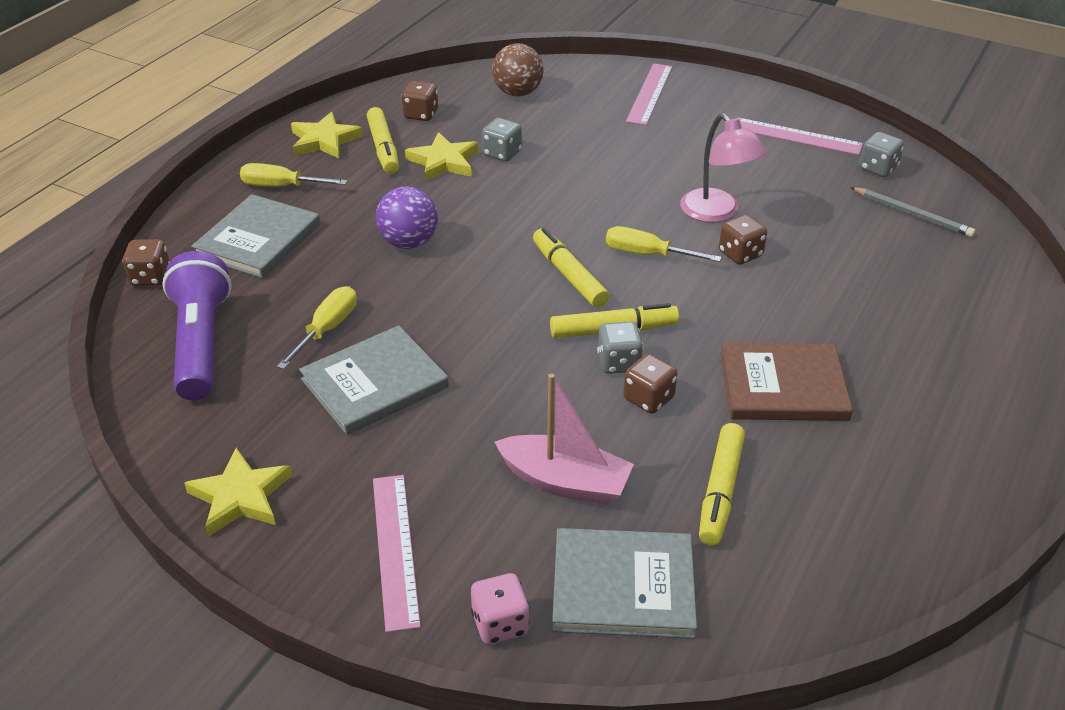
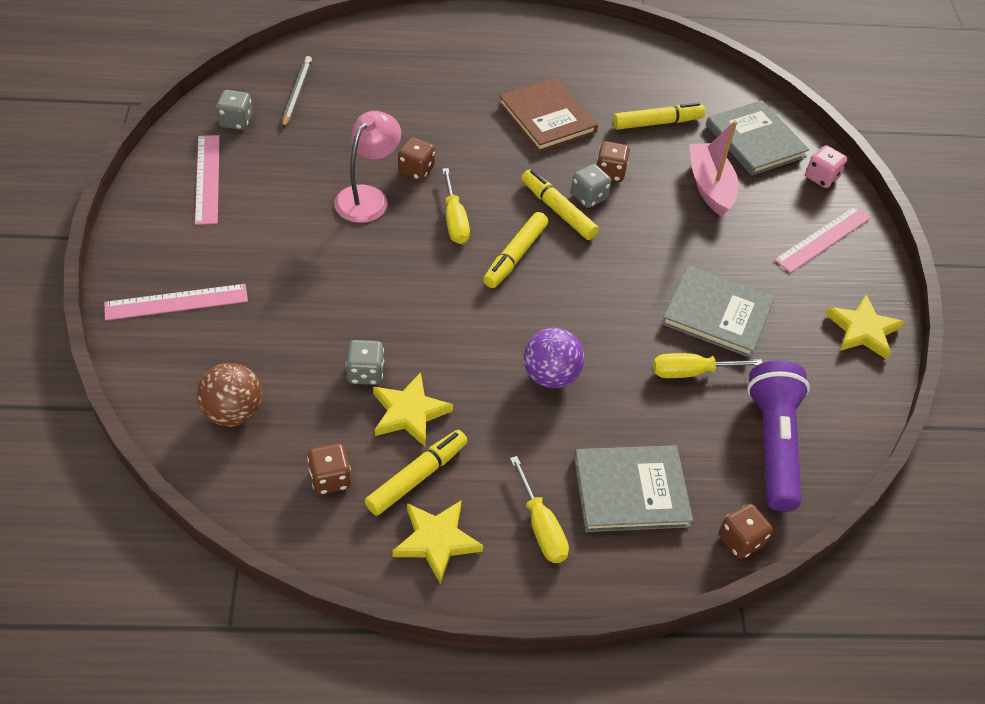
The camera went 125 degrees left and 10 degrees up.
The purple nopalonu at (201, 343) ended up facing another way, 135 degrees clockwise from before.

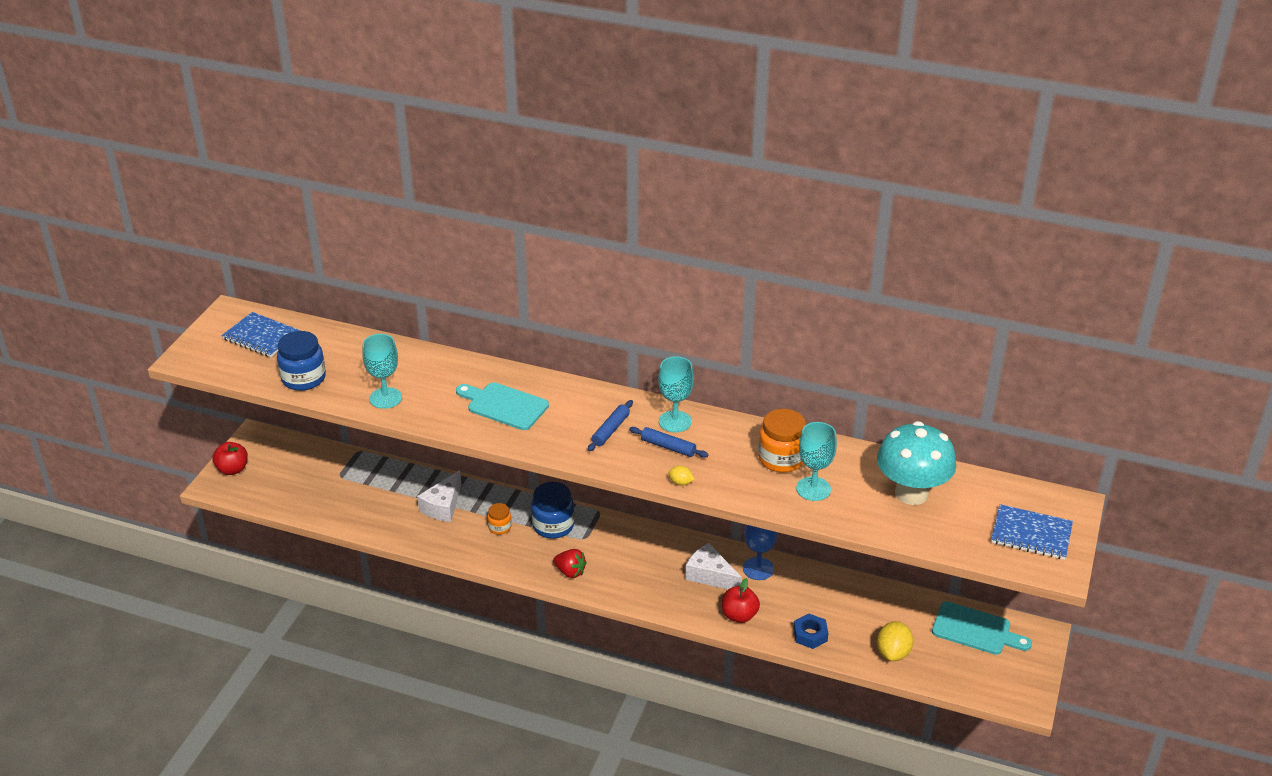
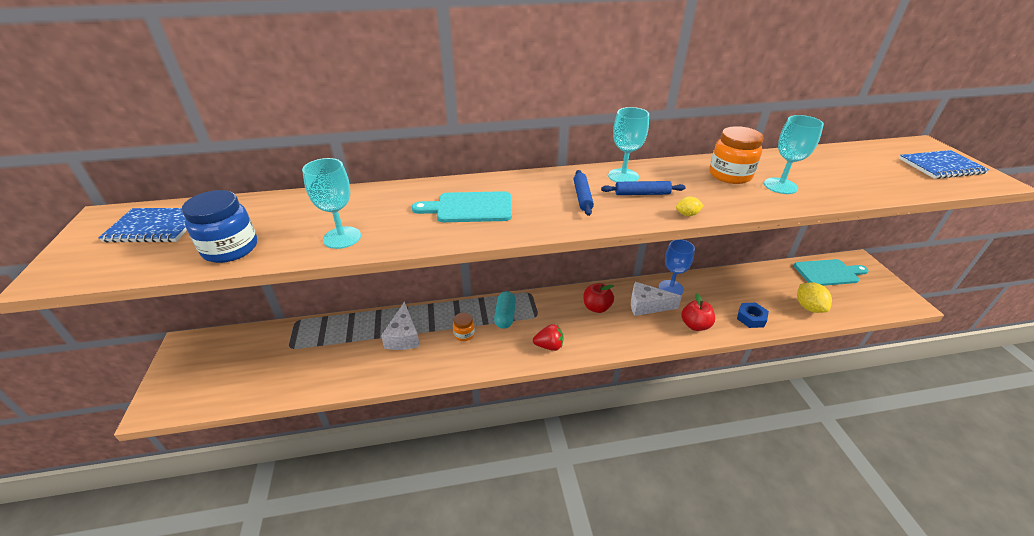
The camera went 30 degrees left and 0 degrees up.
The second view lost the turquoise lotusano at (911, 493).
The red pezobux ended up elsewhere, having gone from (232, 469) to (596, 307).
Where the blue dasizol stood at (553, 526), the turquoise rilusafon came to stand at (505, 316).

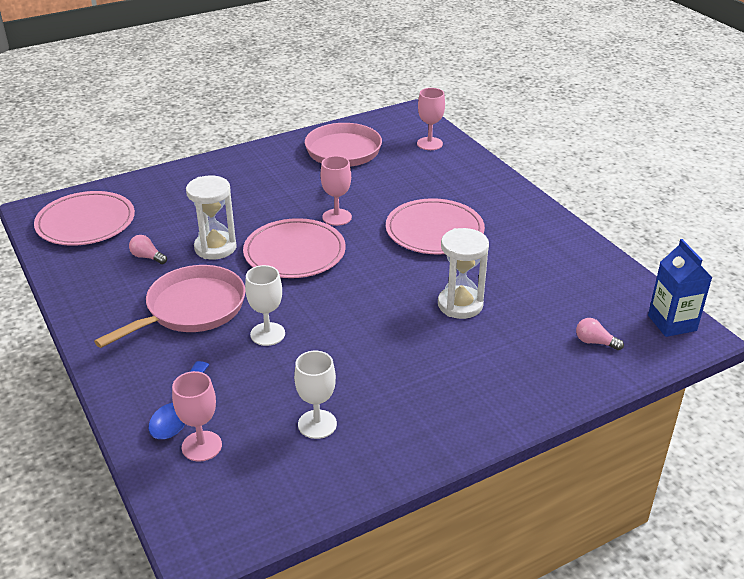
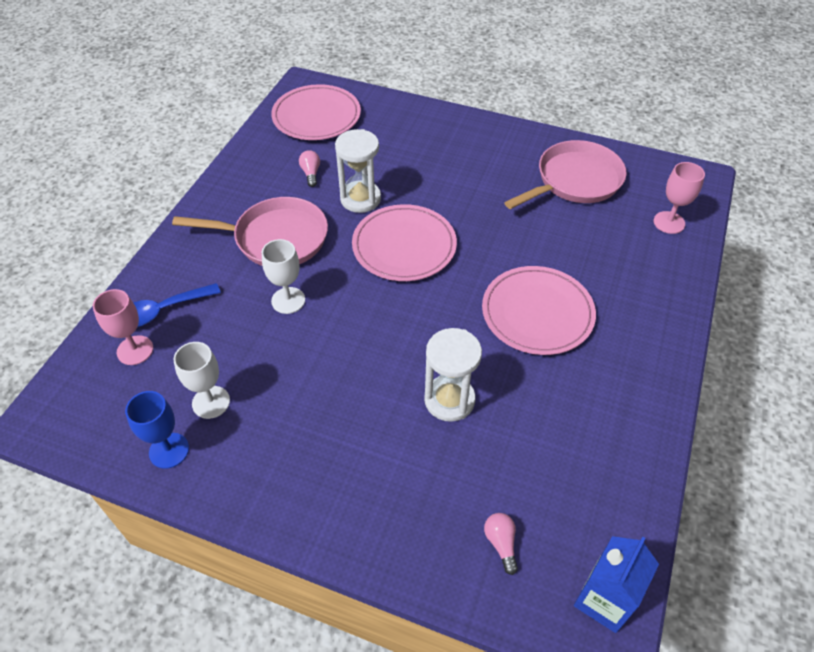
The camera went 50 degrees right and 15 degrees up.
The second view lost the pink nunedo at (337, 217).
The second view gained the blue nunedo at (169, 450).

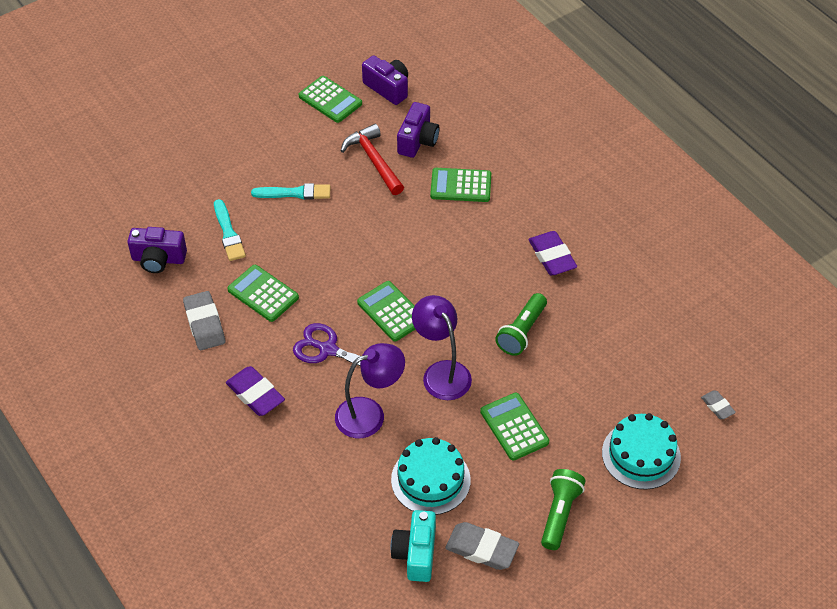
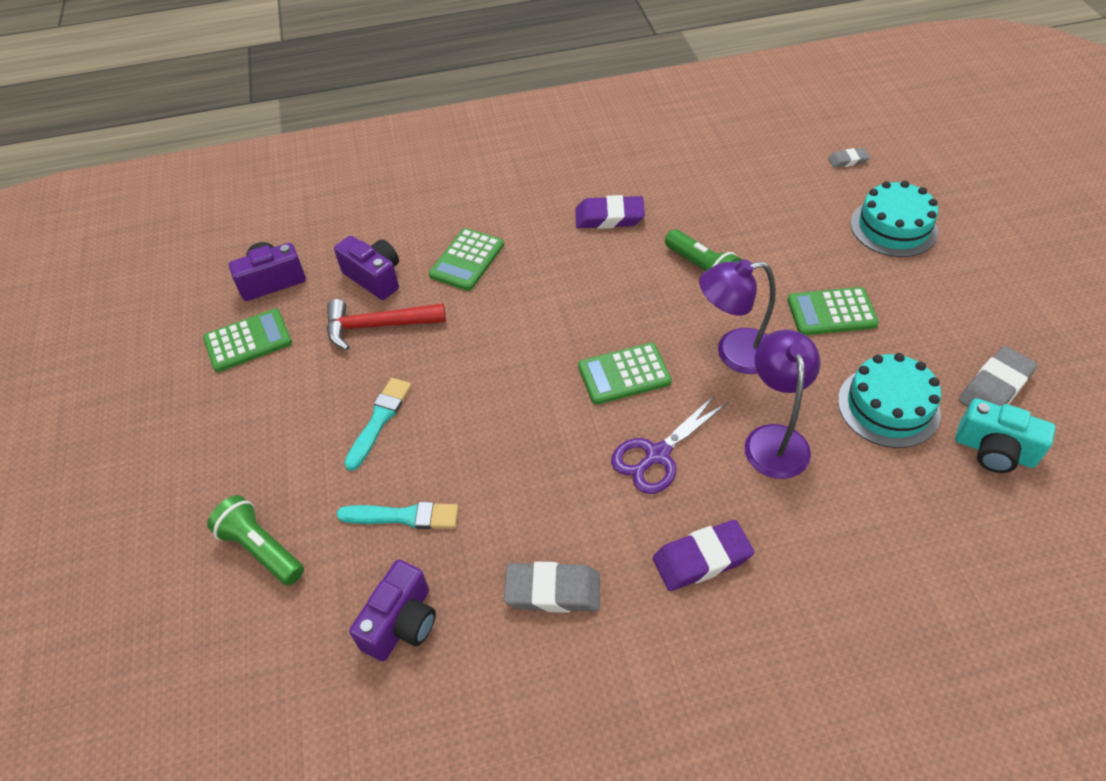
The camera went 65 degrees left and 0 degrees up.
The second view lost the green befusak at (263, 294).
The green nopalonu ended up elsewhere, having gone from (559, 514) to (261, 549).

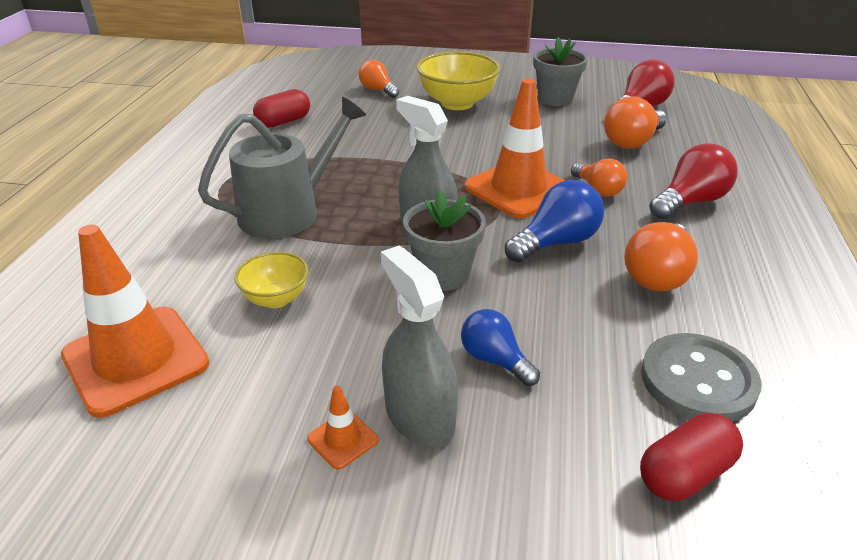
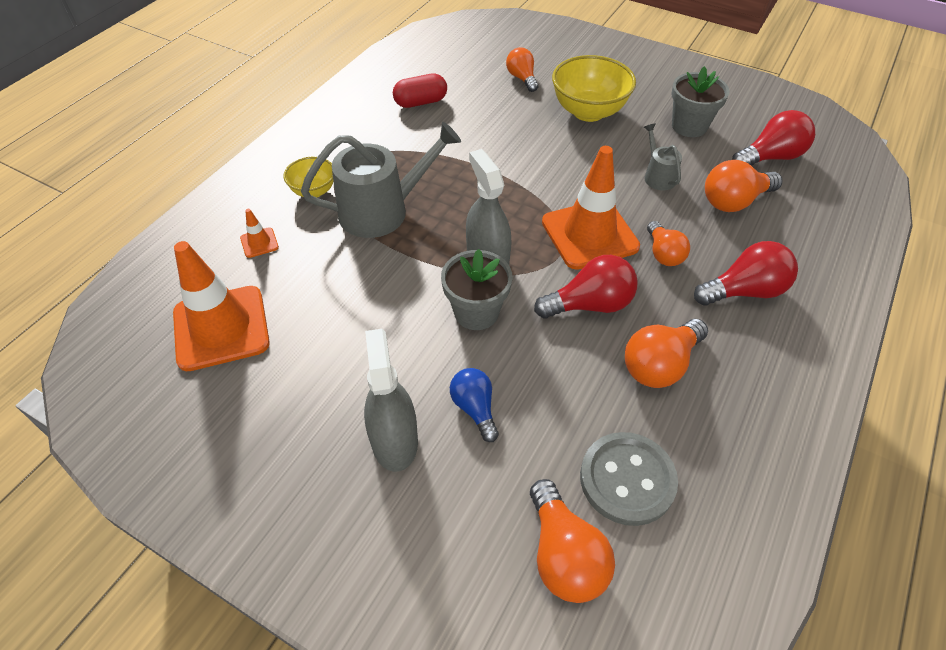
The camera went 20 degrees right and 15 degrees up.
What was the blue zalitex at (556, 242) turned into the red zalitex at (590, 305).
The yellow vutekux ended up elsewhere, having gone from (276, 299) to (313, 191).
The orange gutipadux ended up elsewhere, having gone from (342, 439) to (259, 243).
Where the red rilusafon stood at (685, 473), the orange zalitex came to stand at (564, 555).
The second view gained the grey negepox at (658, 176).

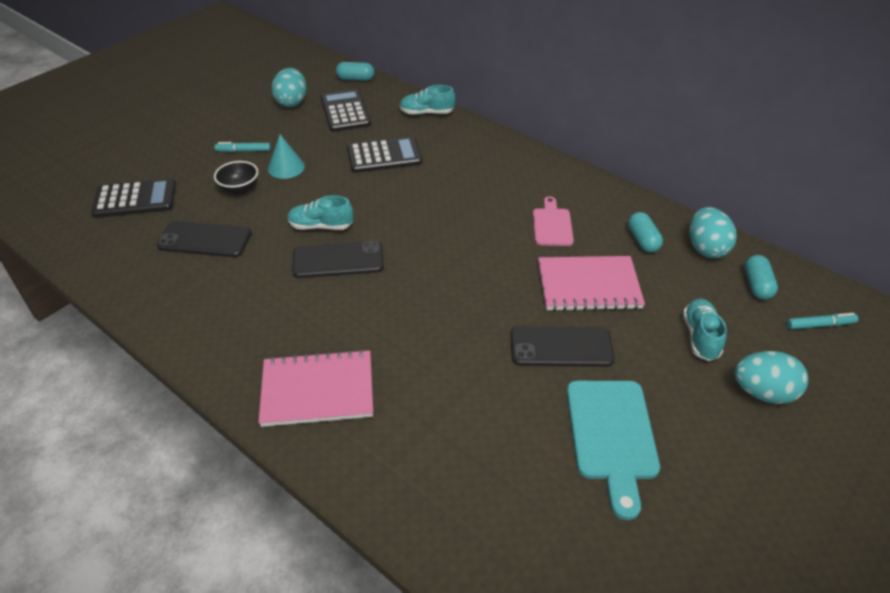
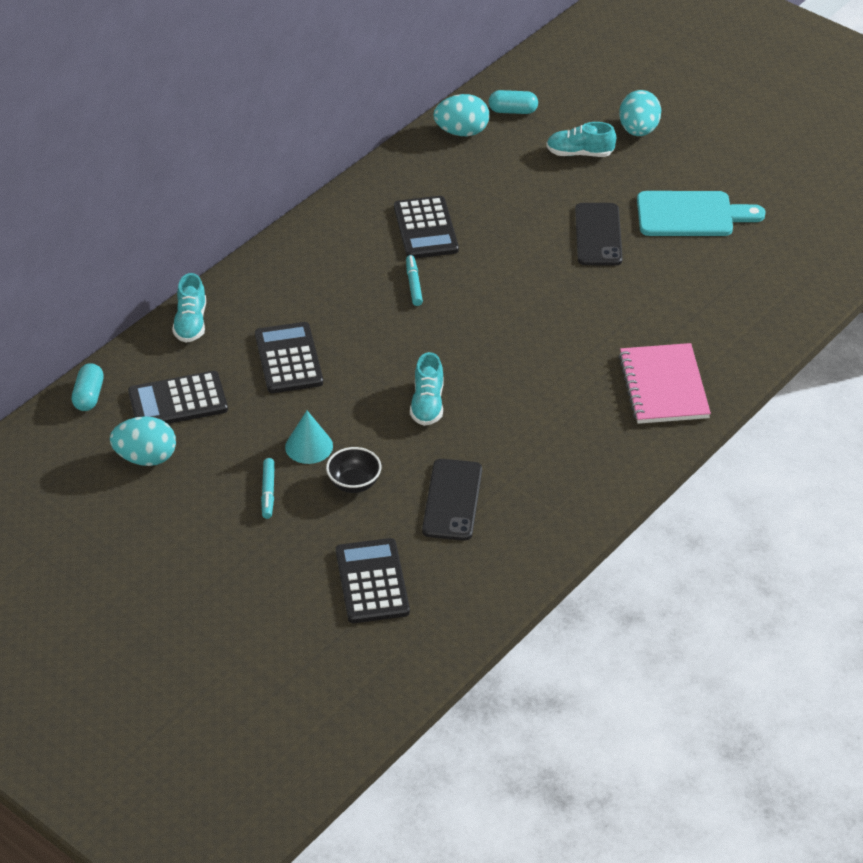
The camera went 90 degrees left and 0 degrees up.
Where the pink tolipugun stood at (552, 225), the black befusak came to stand at (425, 228).
The second view lost the turquoise rilusafon at (642, 240).
The second view lost the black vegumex at (338, 260).
The second view lost the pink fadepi at (588, 286).
The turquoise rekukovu ended up elsewhere, having gone from (819, 325) to (413, 284).

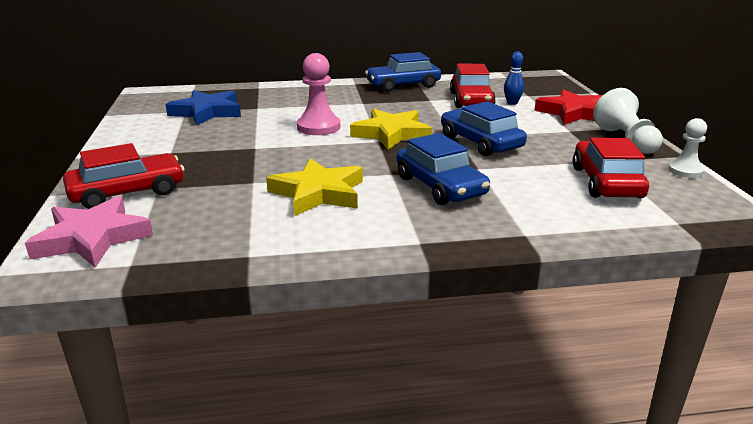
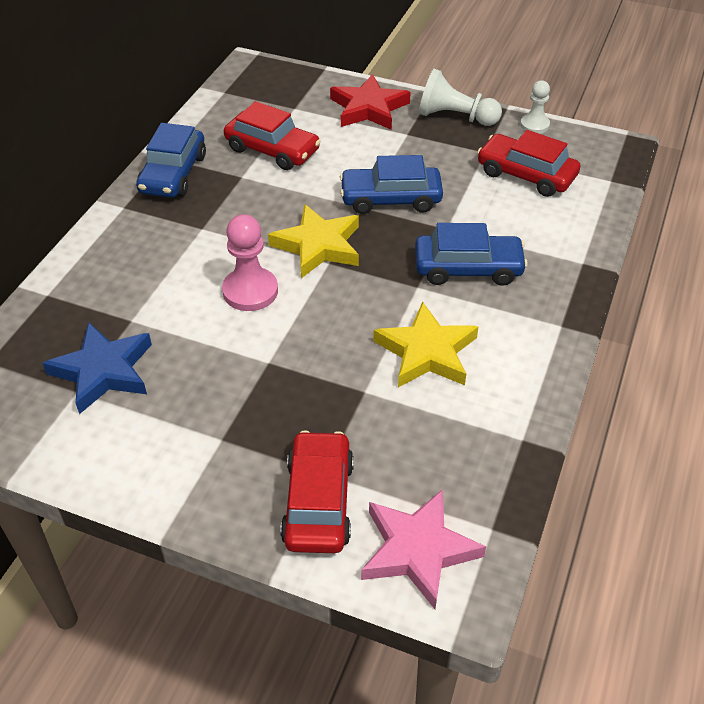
The camera went 60 degrees left and 20 degrees up.
The second view lost the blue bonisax at (512, 103).

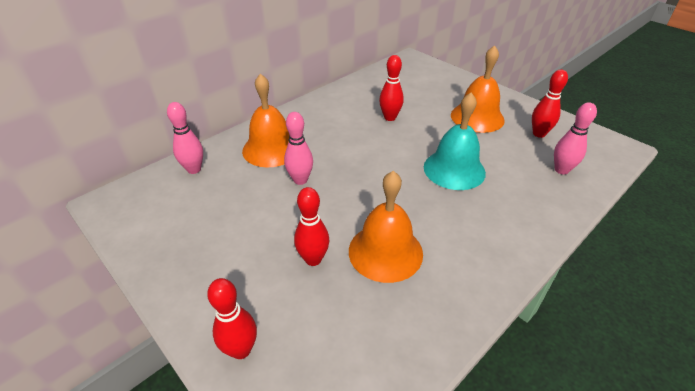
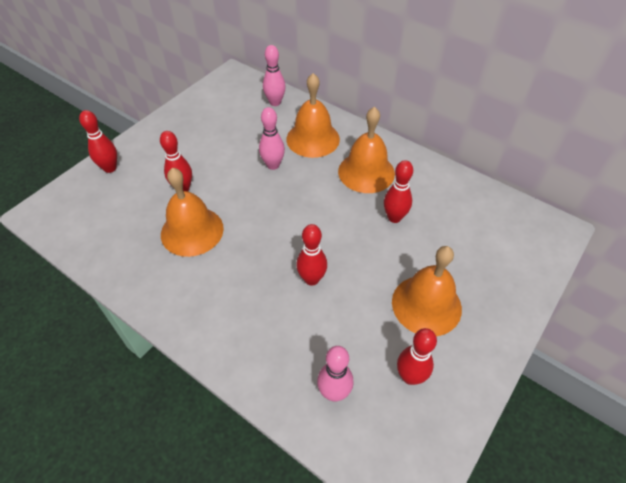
The camera went 80 degrees right and 10 degrees up.
Where the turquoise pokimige stood at (454, 169), the red bonisax came to stand at (311, 279).
The second view gained the orange pokimige at (366, 172).

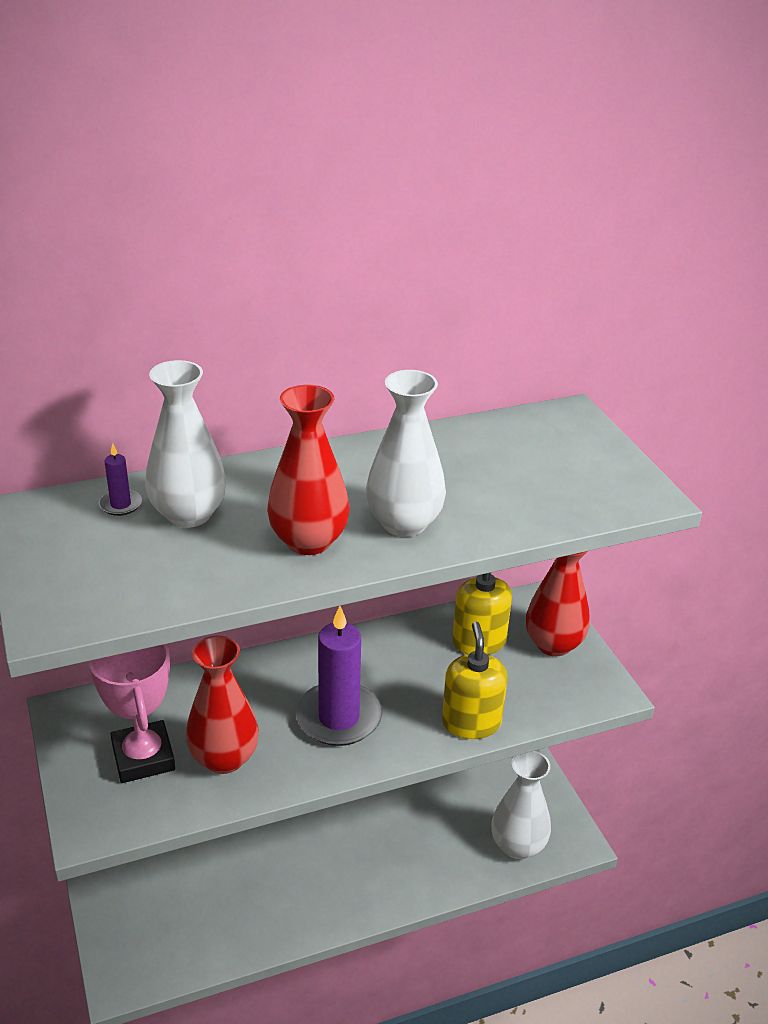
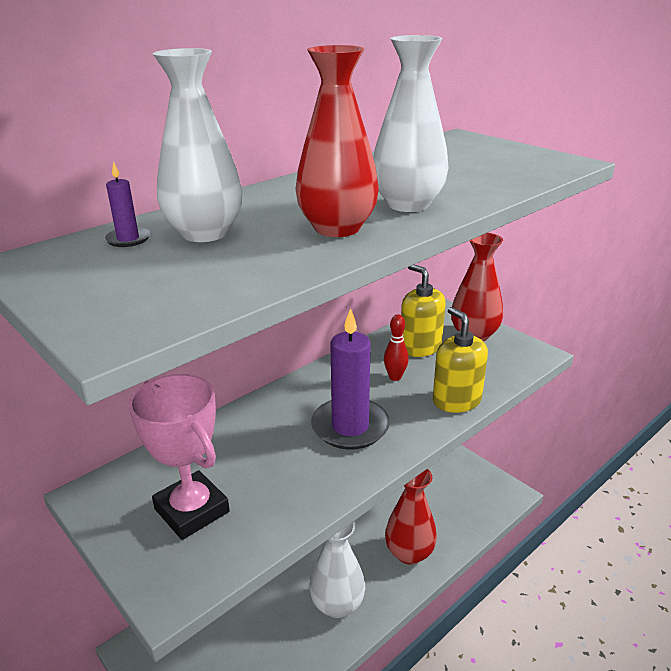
The camera went 20 degrees left and 5 degrees down.
The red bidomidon ended up elsewhere, having gone from (224, 758) to (409, 553).
The white bidomidon ended up elsewhere, having gone from (518, 845) to (337, 604).
The second view gained the red bonisax at (395, 377).

